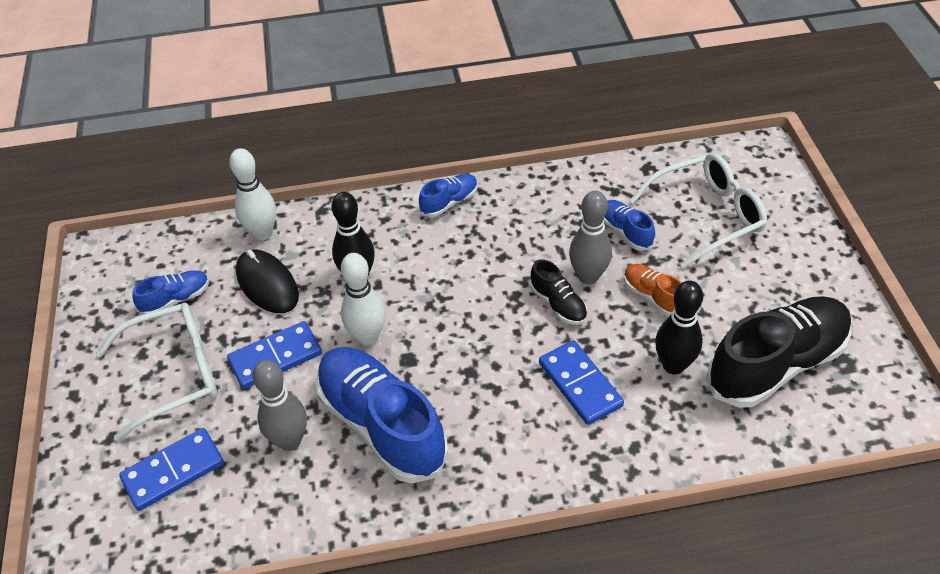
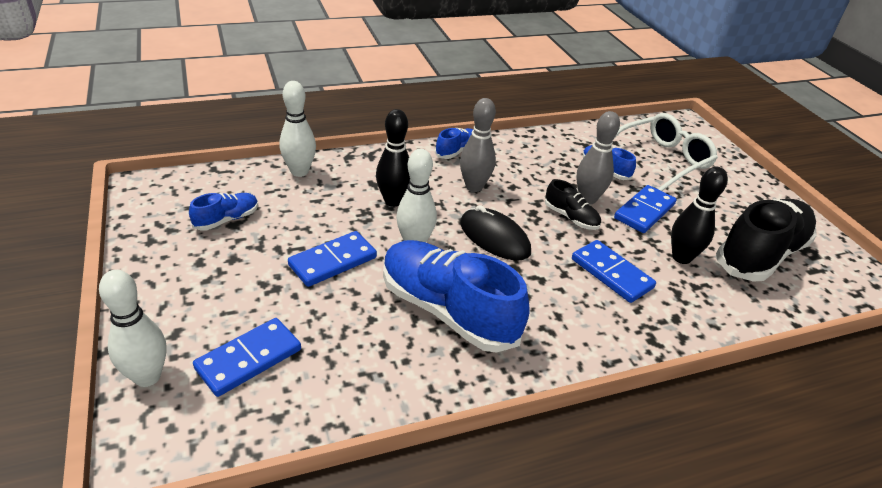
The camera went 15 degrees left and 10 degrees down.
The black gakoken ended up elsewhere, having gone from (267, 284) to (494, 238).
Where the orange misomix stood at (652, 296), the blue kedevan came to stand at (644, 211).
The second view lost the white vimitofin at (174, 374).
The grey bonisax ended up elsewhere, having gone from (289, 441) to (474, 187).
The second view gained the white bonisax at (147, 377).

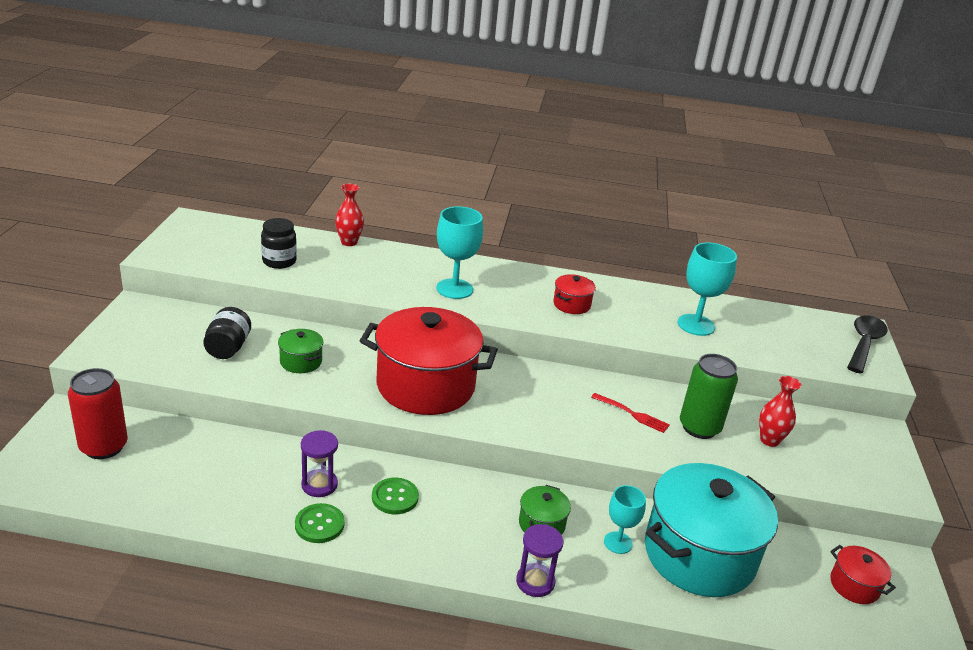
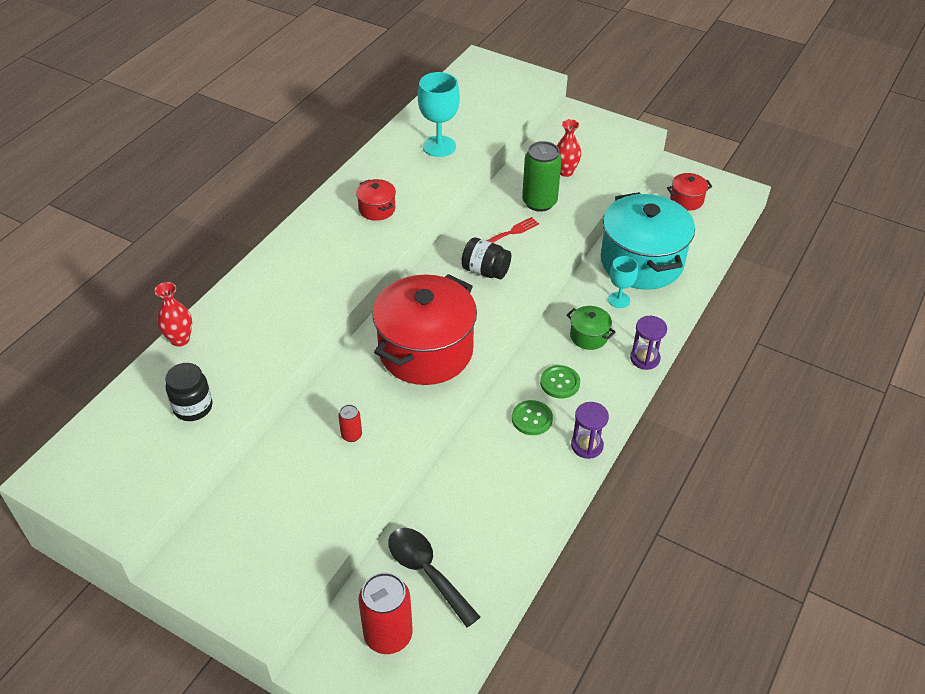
The camera went 65 degrees left and 15 degrees up.
The second view lost the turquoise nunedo at (454, 289).
The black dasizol ended up elsewhere, having gone from (228, 348) to (485, 271).
The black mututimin ended up elsewhere, having gone from (864, 343) to (426, 571).
Where the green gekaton stood at (301, 362), the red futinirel came to stand at (351, 435).
The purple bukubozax ended up elsewhere, having gone from (319, 485) to (587, 446).
The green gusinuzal ended up elsewhere, having gone from (319, 524) to (560, 383).

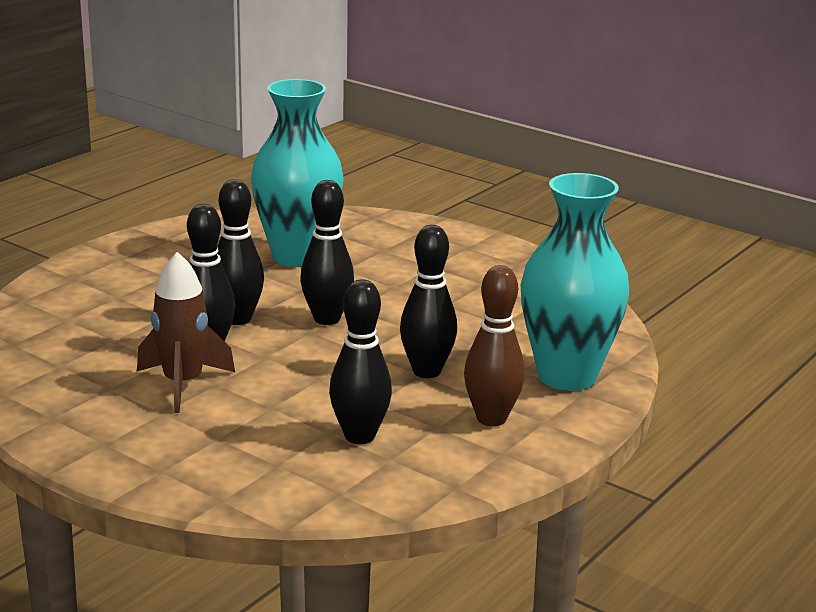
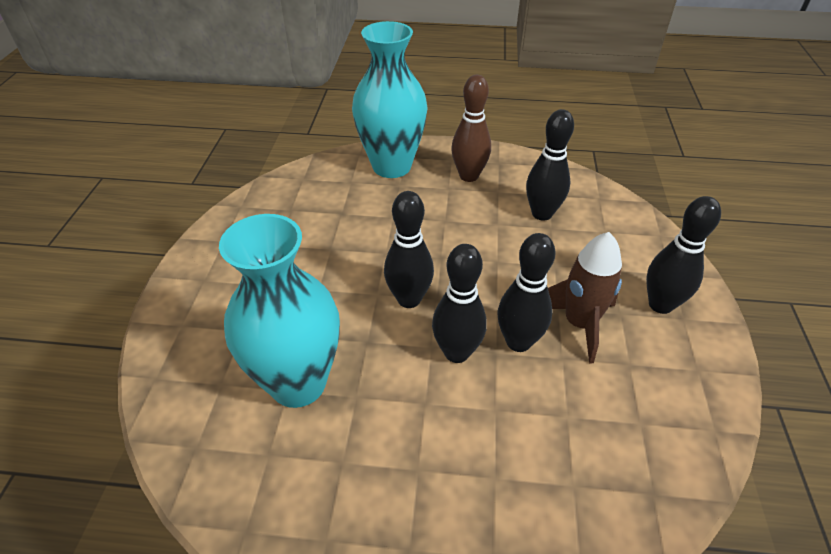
The camera went 120 degrees left and 20 degrees up.
The black bonisax ended up elsewhere, having gone from (426, 371) to (660, 304).

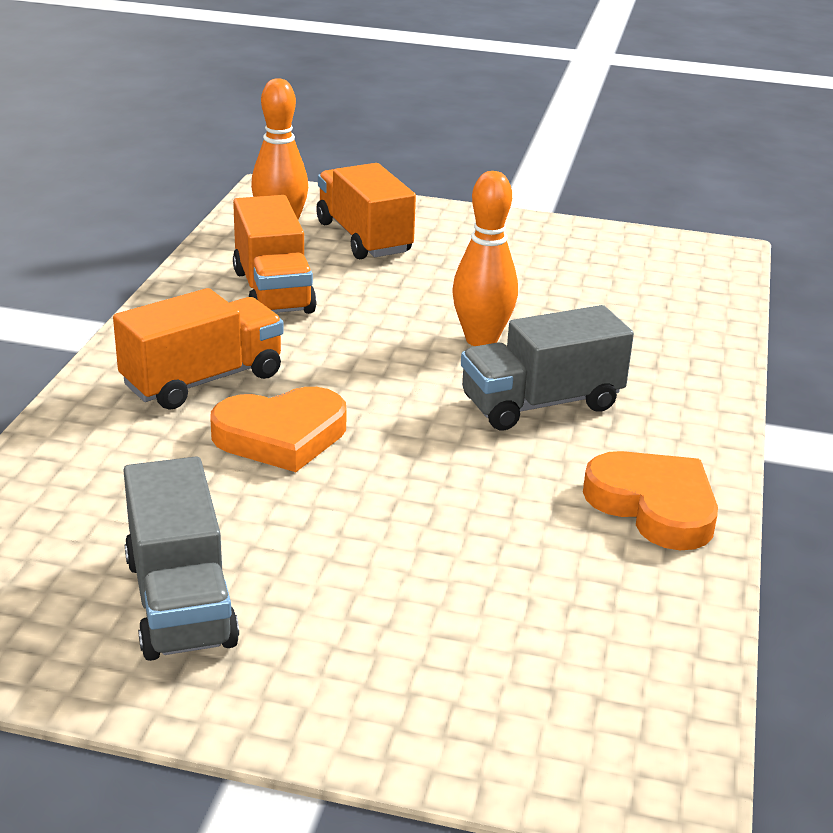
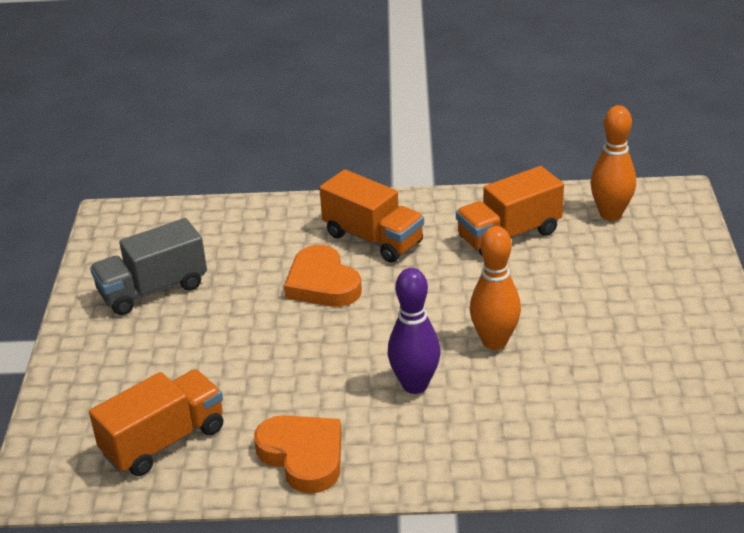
The camera went 80 degrees right and 5 degrees up.
The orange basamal ended up elsewhere, having gone from (364, 238) to (164, 441).
Where the grey basamal stood at (541, 404), the purple bonisax came to stand at (415, 385).
The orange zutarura at (654, 506) ended up facing another way, 75 degrees counterclockwise from before.

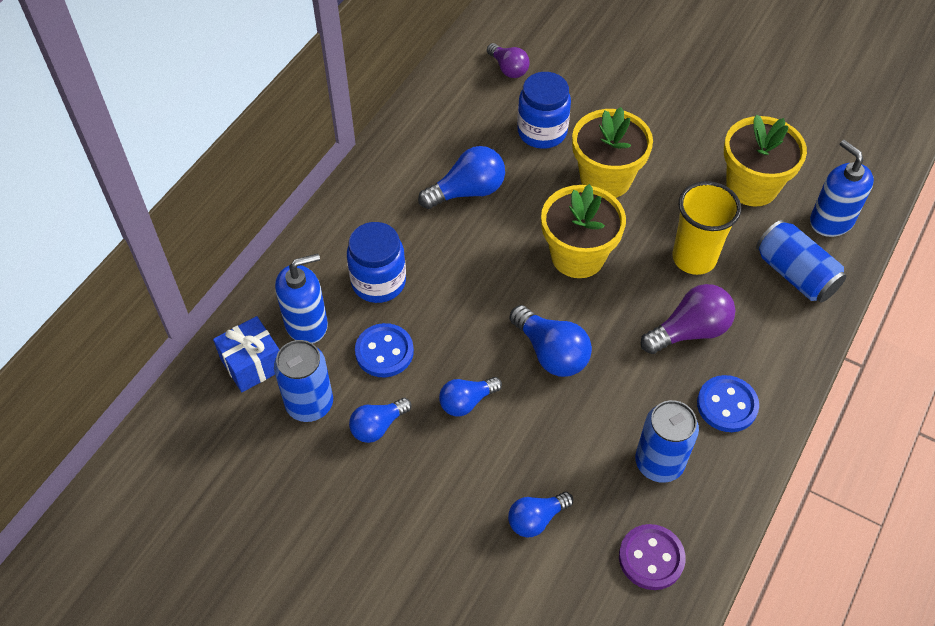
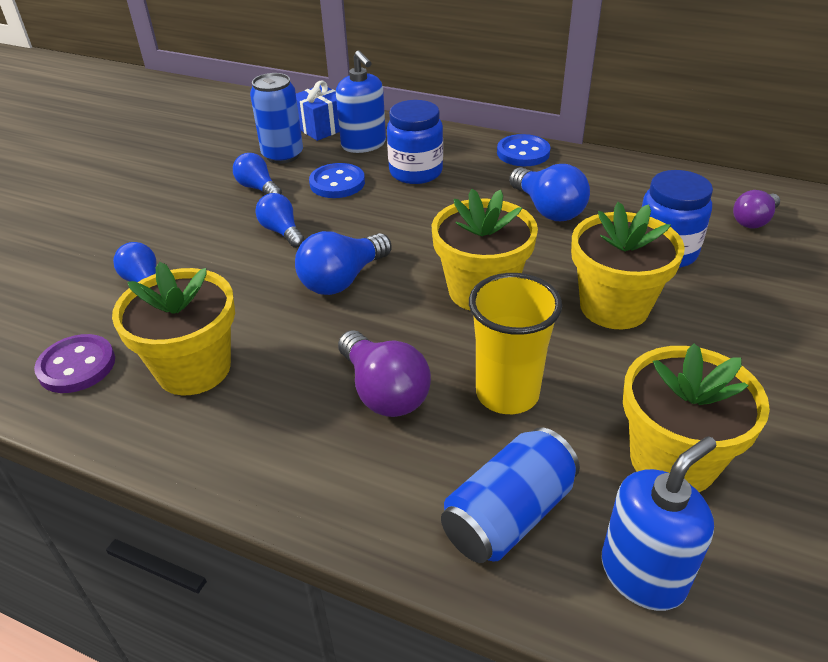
The camera went 85 degrees right and 15 degrees down.
The blue gusinuzal ended up elsewhere, having gone from (727, 405) to (523, 153).
Where the blue futinirel stood at (659, 463), the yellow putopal came to stand at (194, 369).

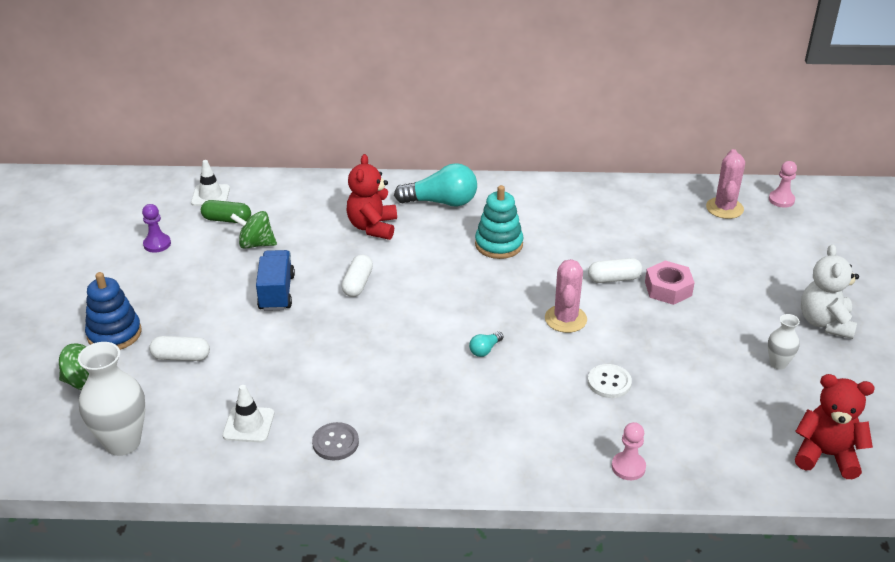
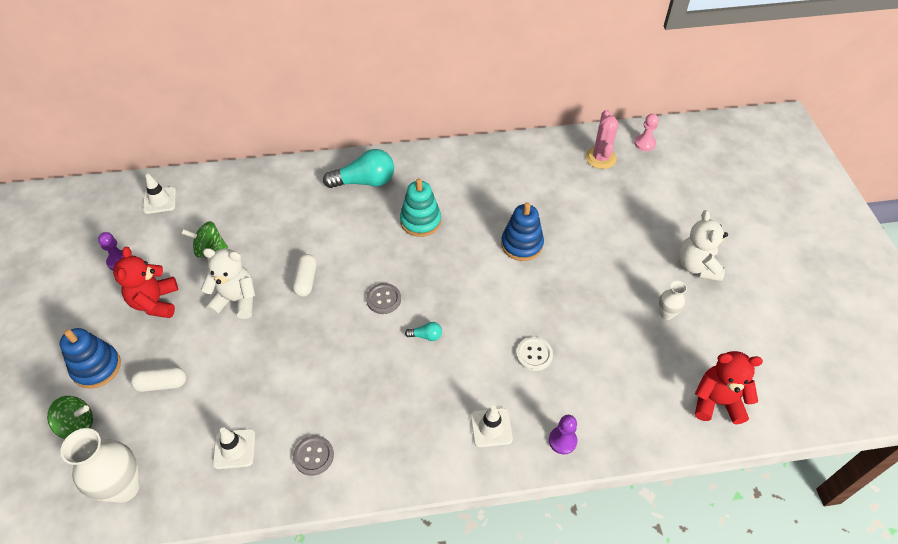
The camera went 10 degrees left and 15 degrees up.
The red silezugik ended up elsewhere, having gone from (373, 227) to (155, 302).
The second view lost the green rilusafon at (227, 219).
Where the blue basamal stood at (276, 292), the white silezugik came to stand at (236, 300).
Where the white rilusafon stood at (614, 279), the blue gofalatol came to stand at (522, 244).
The second view lost the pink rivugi at (565, 319).
The second view lost the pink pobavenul at (668, 289).
The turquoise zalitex at (485, 350) ended up facing another way, 120 degrees counterclockwise from before.
What was the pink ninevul at (628, 467) turned into the purple ninevul at (562, 441).
The second view gained the grey gusinuzal at (383, 299).
The second view gained the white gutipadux at (491, 427).

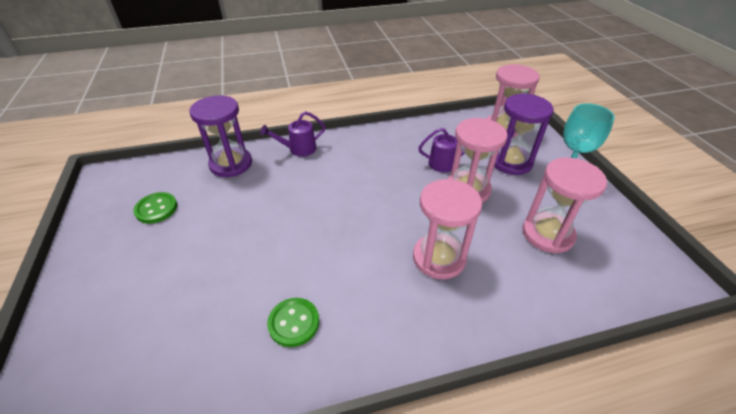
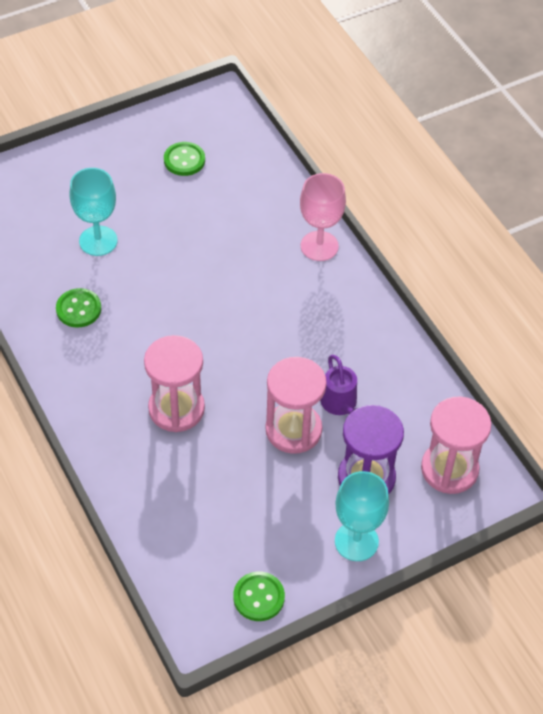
The camera went 75 degrees right and 10 degrees up.
The second view lost the purple bukubozax at (231, 164).
Where the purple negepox stood at (298, 149), the pink nunedo came to stand at (319, 246).
The second view lost the pink bukubozax at (547, 234).
The second view gained the turquoise nunedo at (98, 241).
The second view gained the green gusinuzal at (258, 597).

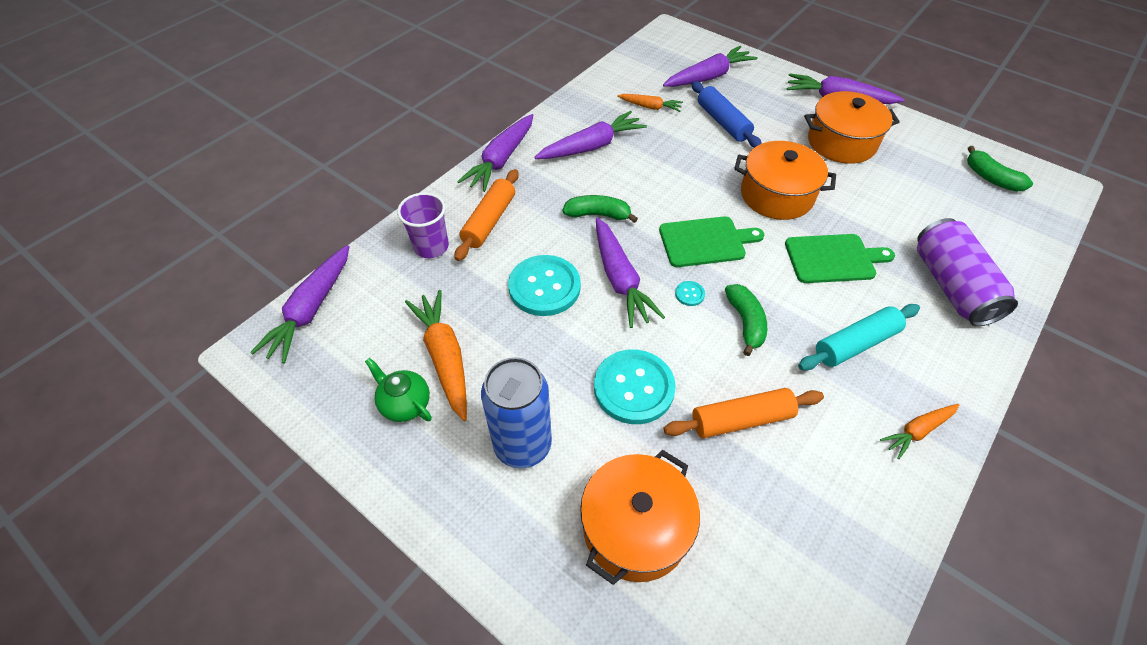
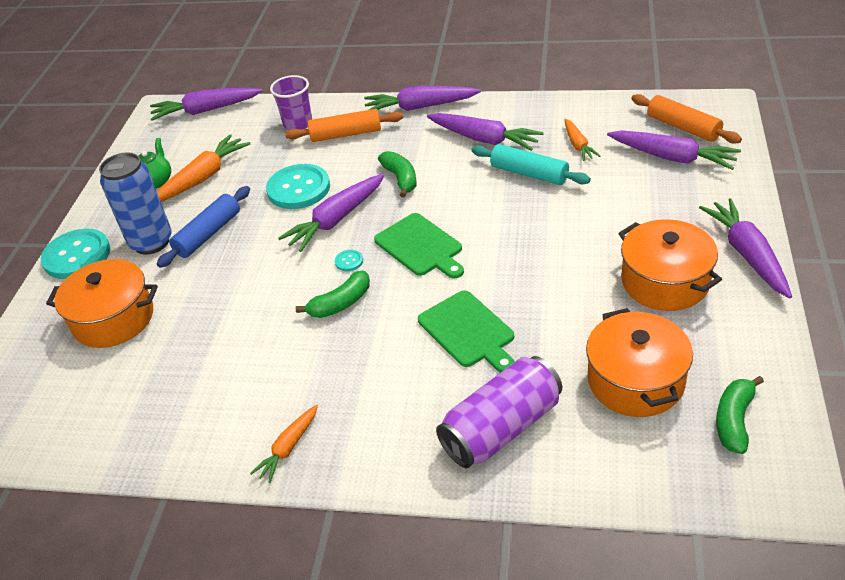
The camera went 65 degrees right and 10 degrees down.
The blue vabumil ended up elsewhere, having gone from (723, 122) to (208, 234).
The orange gekaton ended up elsewhere, having gone from (776, 195) to (635, 381).
The turquoise vabumil ended up elsewhere, having gone from (855, 344) to (529, 174).
The turquoise gusinuzal ended up elsewhere, having gone from (634, 388) to (77, 256).
The orange vabumil ended up elsewhere, having gone from (741, 419) to (683, 127).
The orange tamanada at (917, 431) ended up facing another way, 90 degrees counterclockwise from before.

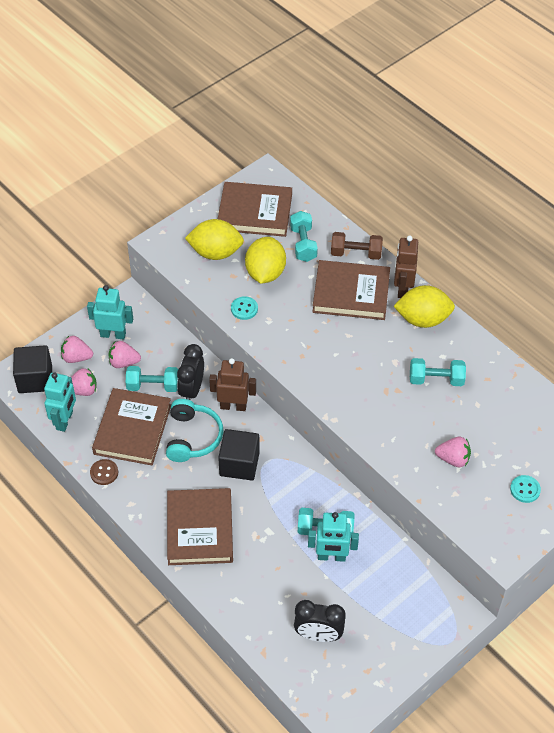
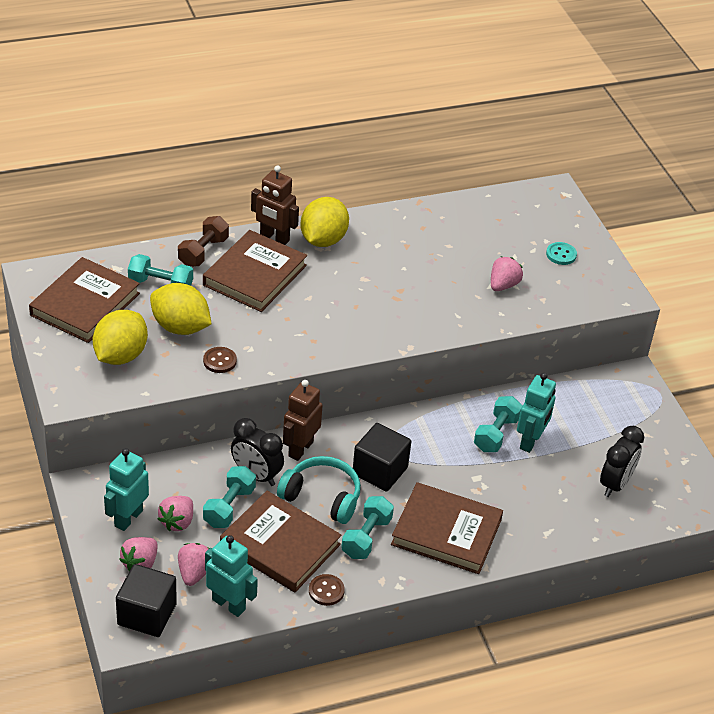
The camera went 70 degrees left and 10 degrees down.
What was the turquoise gusinuzal at (244, 309) turned into the brown gusinuzal at (220, 361).
The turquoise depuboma ended up elsewhere, having gone from (436, 379) to (366, 537).

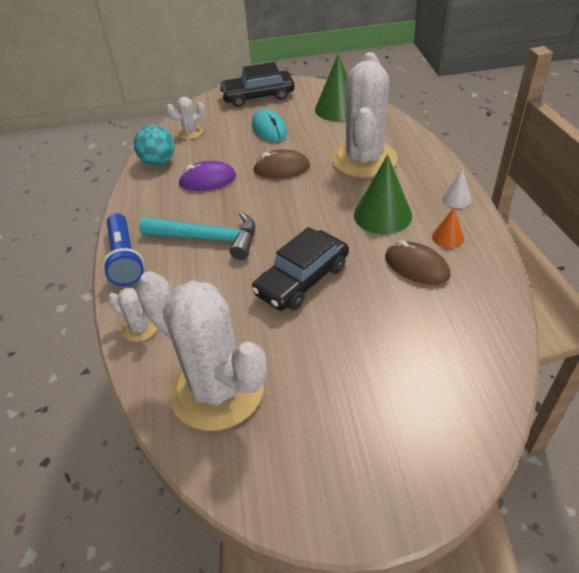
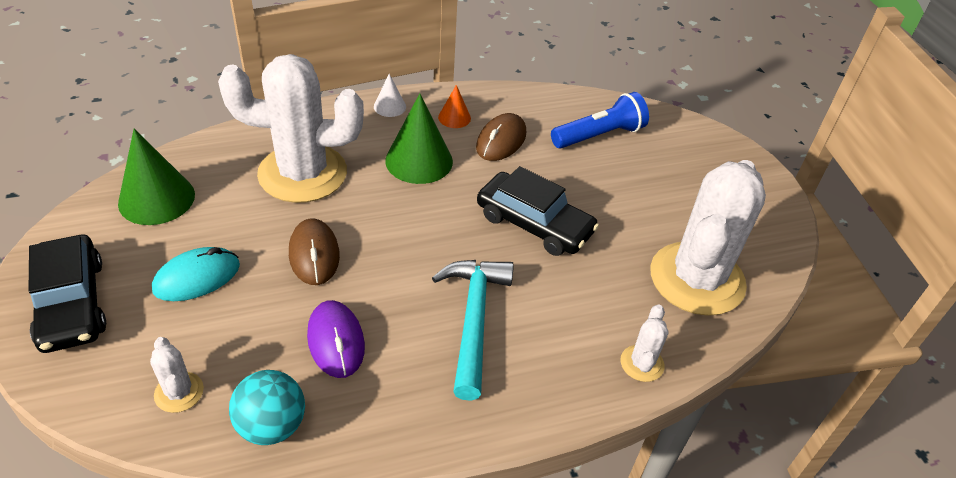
The camera went 105 degrees left and 0 degrees up.
The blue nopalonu ended up elsewhere, having gone from (125, 259) to (599, 135).

